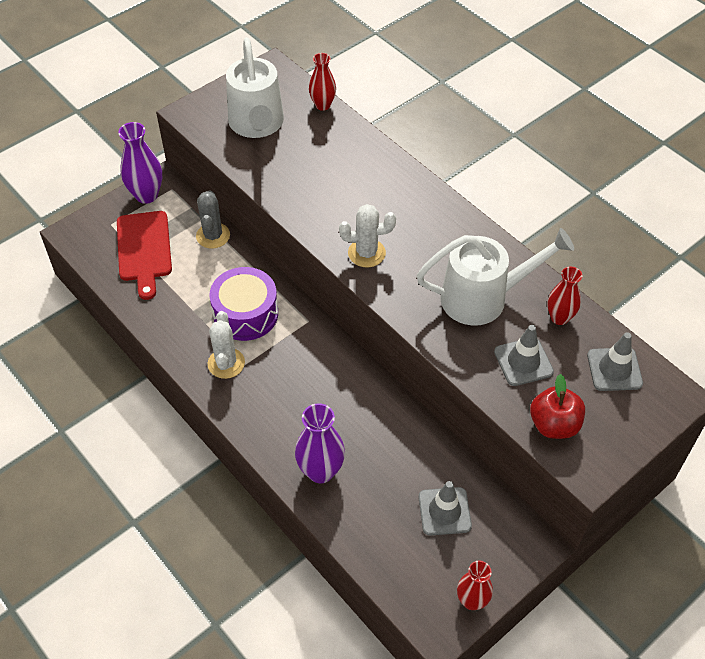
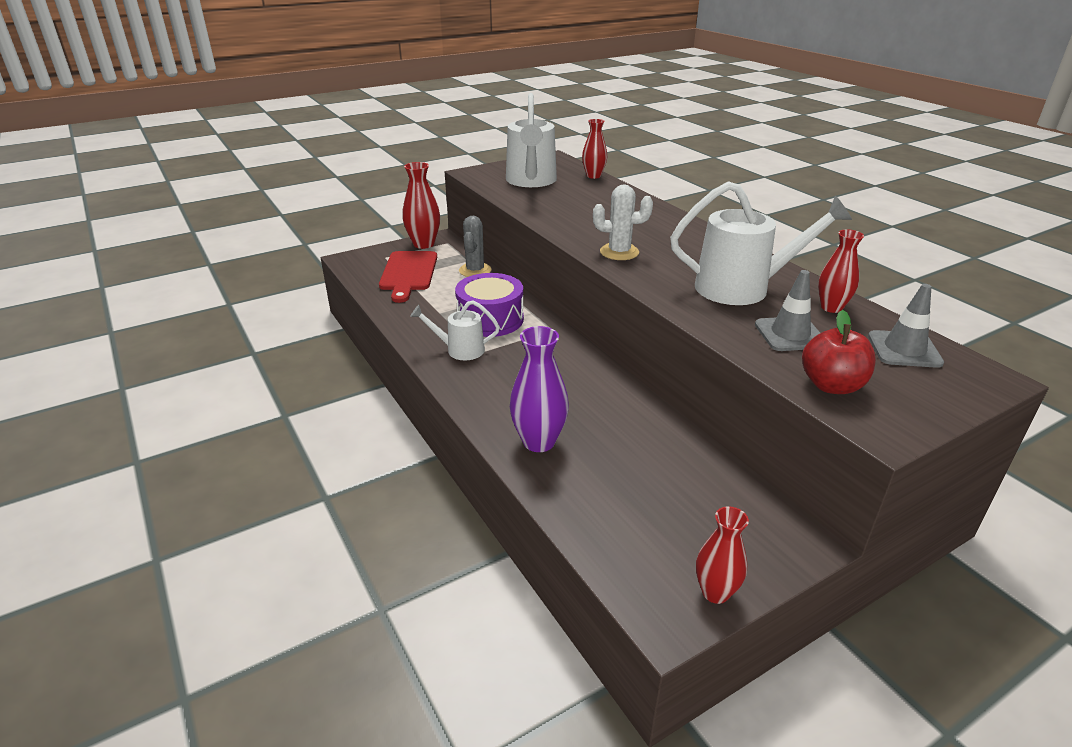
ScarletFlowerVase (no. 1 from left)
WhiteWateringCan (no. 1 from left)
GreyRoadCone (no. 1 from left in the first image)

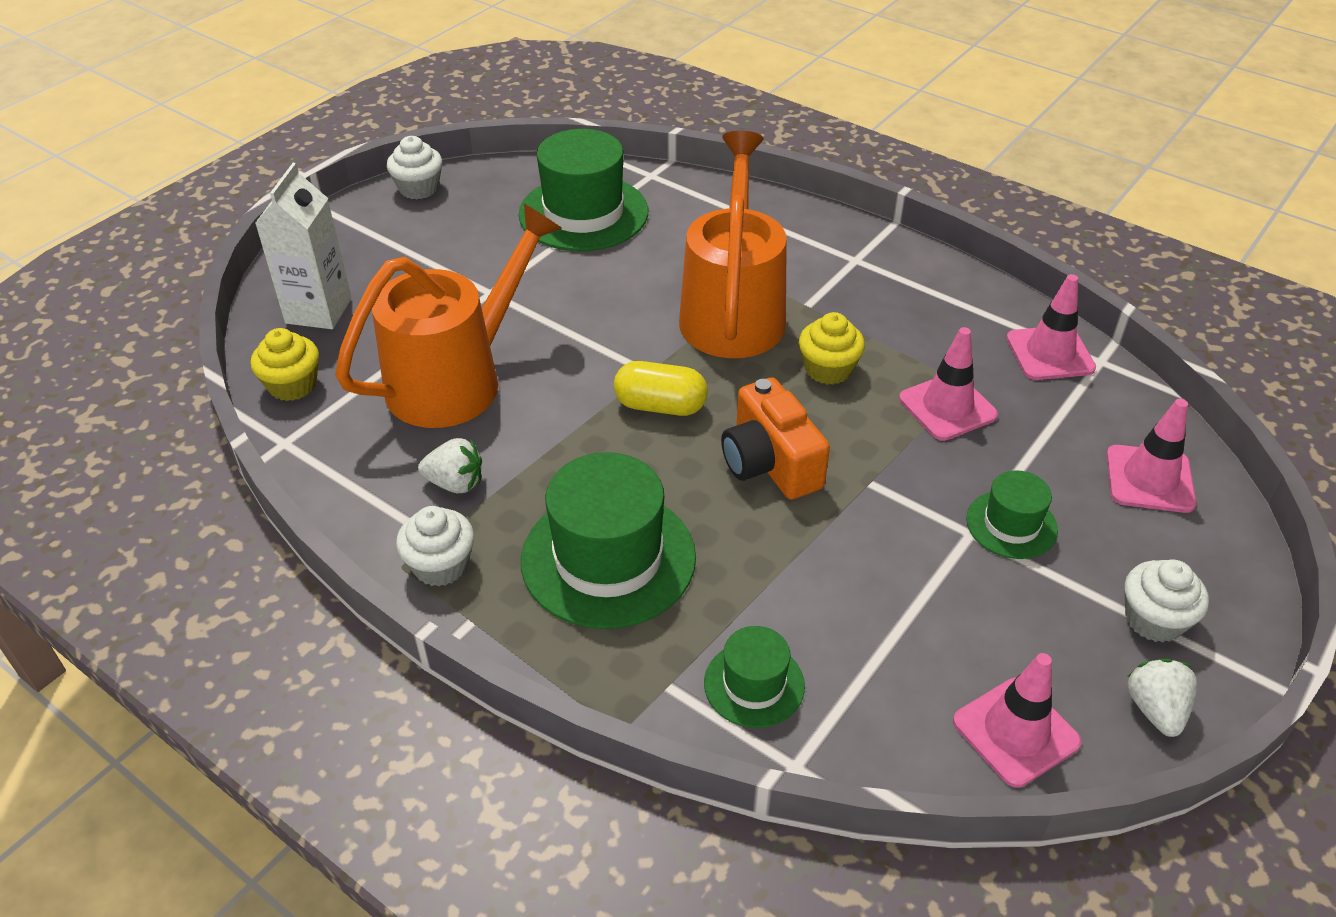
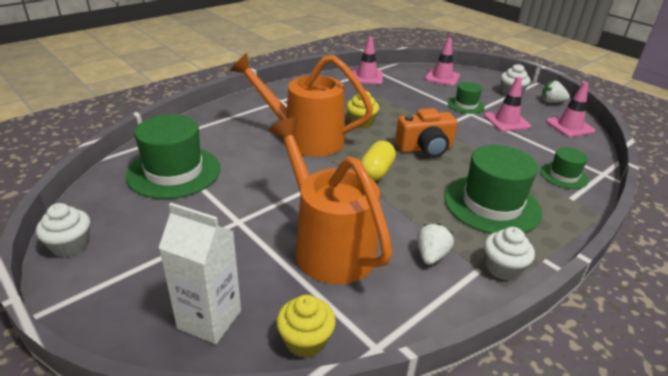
PinkRoadCone (no. 3 from left)

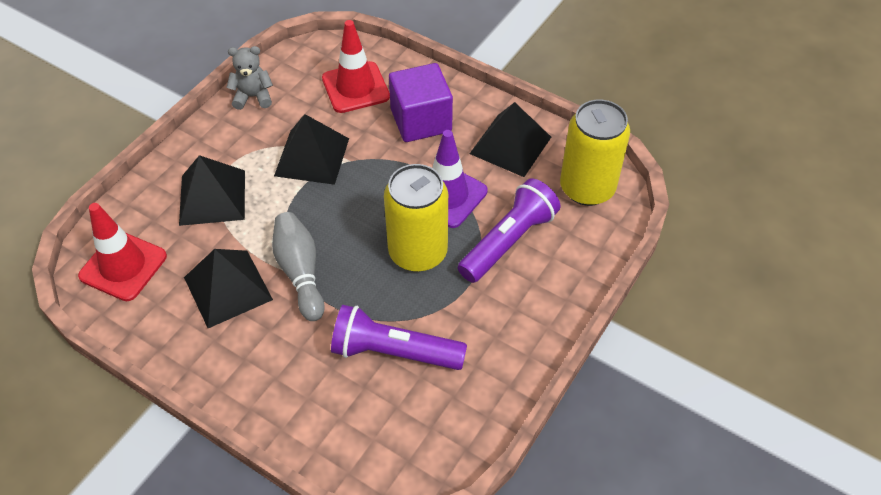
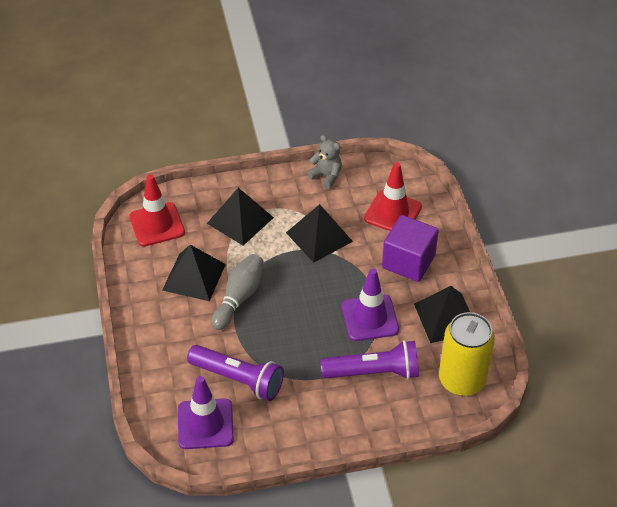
RoyalPurplePocketTorch (no. 1 from left)
BrightYellowSodaCan (no. 1 from left in the first image)
RoyalPurpleRoadCone (no. 1 from left)

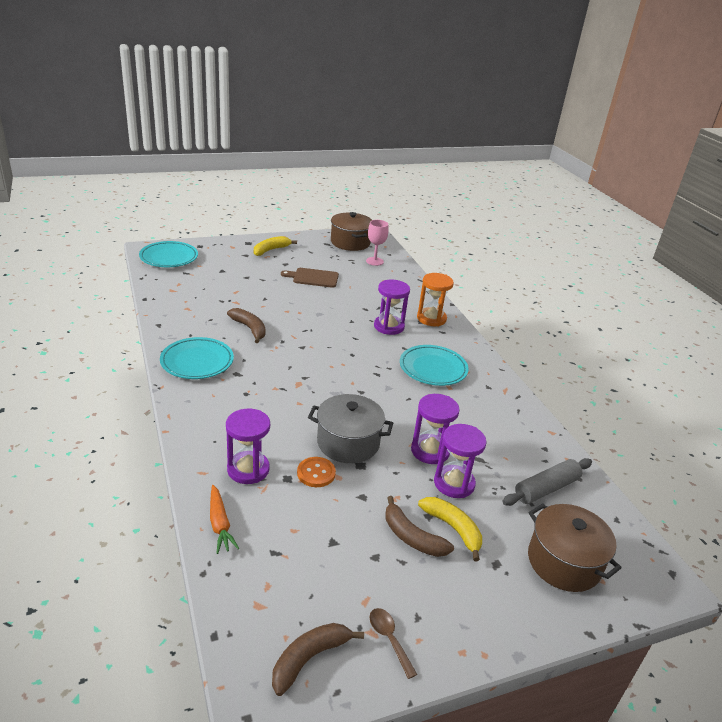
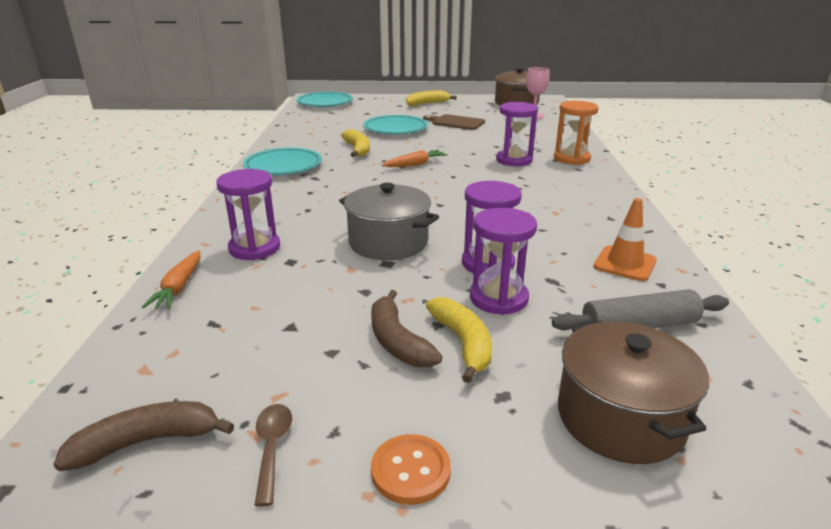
BrightYellowBananaFruit (no. 1 from left)
OrangeButton
TurquoisePlate (no. 3 from left)
OrangeRootVegetable (no. 2 from left)
OrangeRoadCone

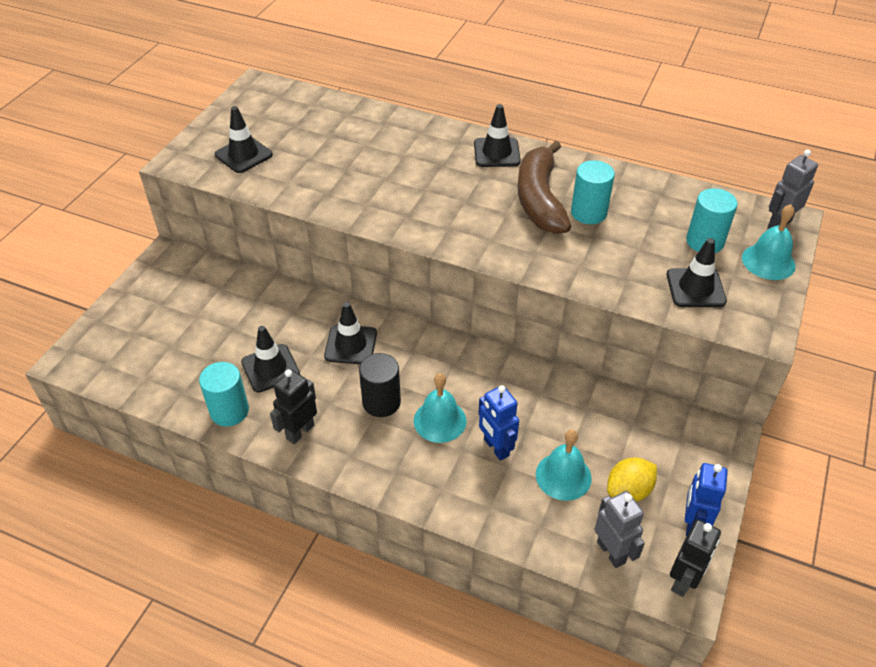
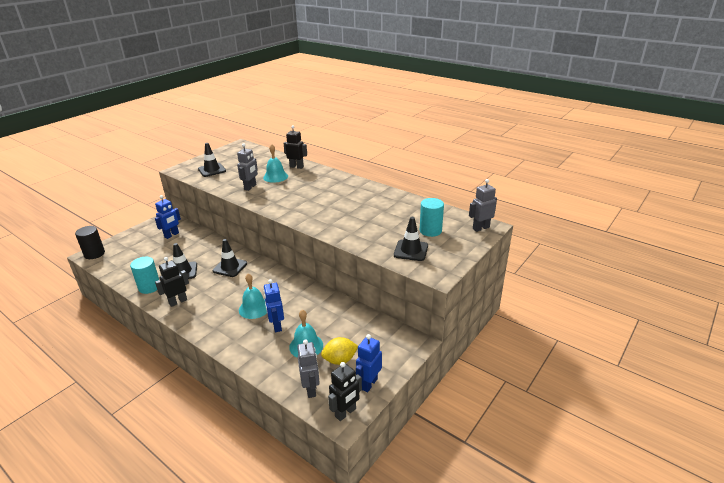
EbonyCylinder
EbonyRoadCone (no. 4 from left in the first image)
BrownBananaFruit
TurquoiseCylinder (no. 2 from left in the first image)
TurquoiseSchoolBell (no. 2 from left)
BlueRobotFigure (no. 1 from left)
GreyRobotFigure (no. 1 from left)
EbonyRobotFigure (no. 2 from left)

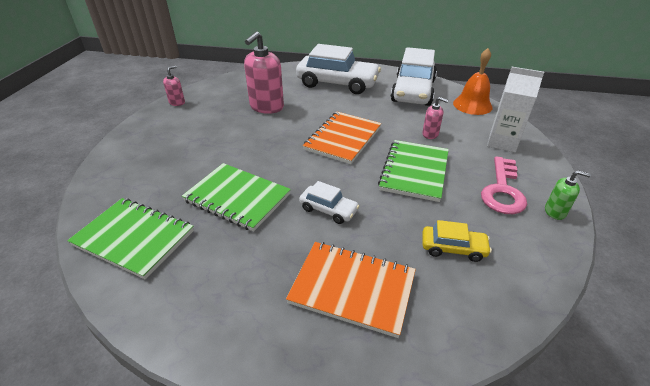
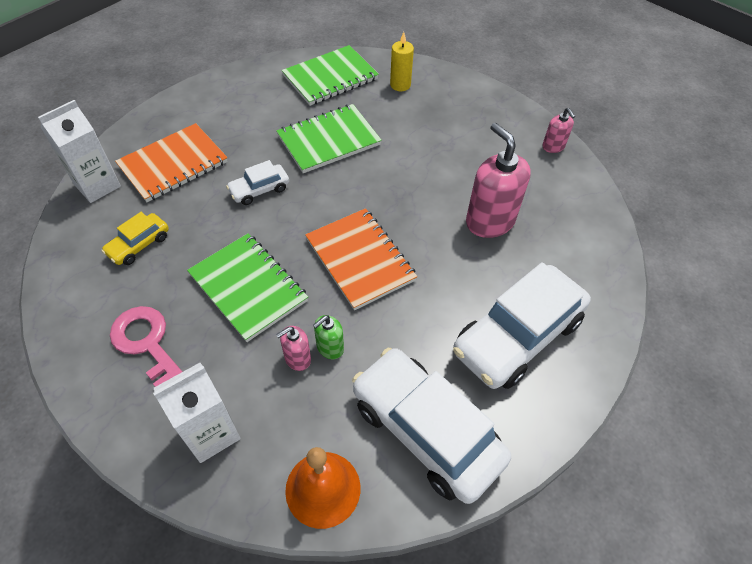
GreenSoapDispenser
WhiteMilkCarton (no. 1 from left)
BrightYellowCandle

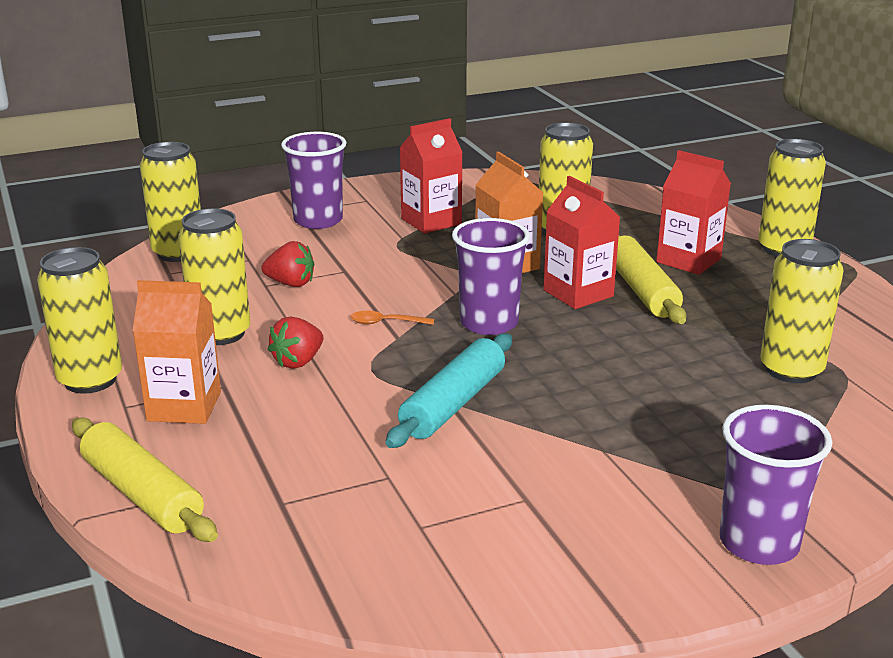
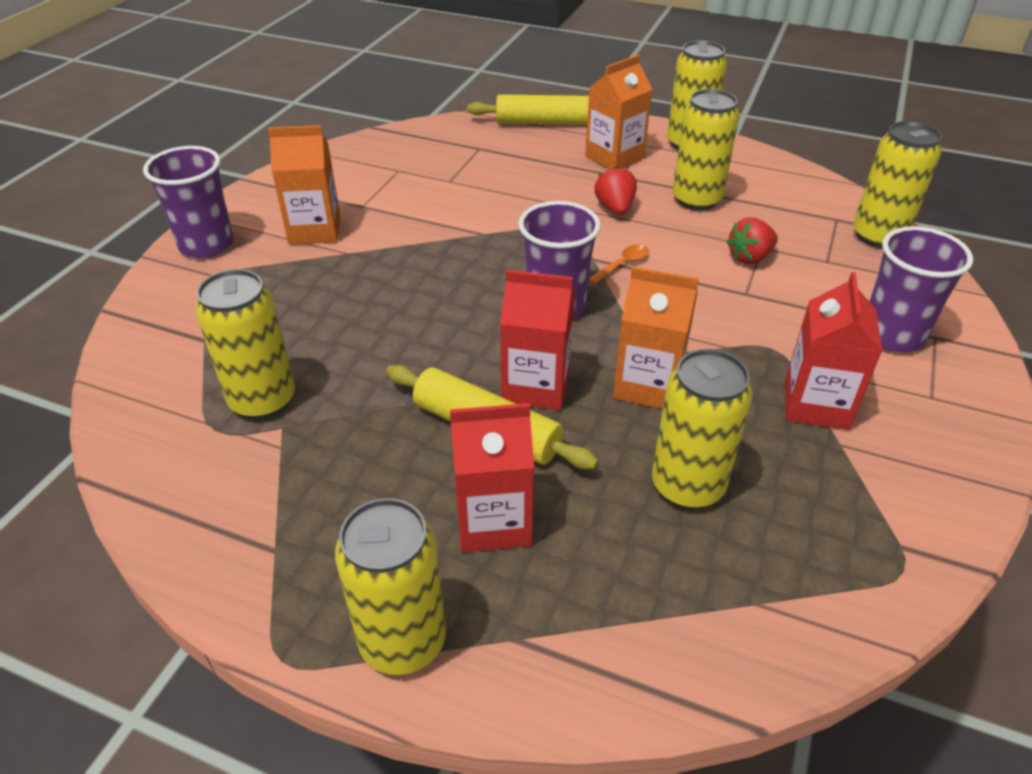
TurquoisePastryRoller
OrangeMilkCarton (no. 1 from left)

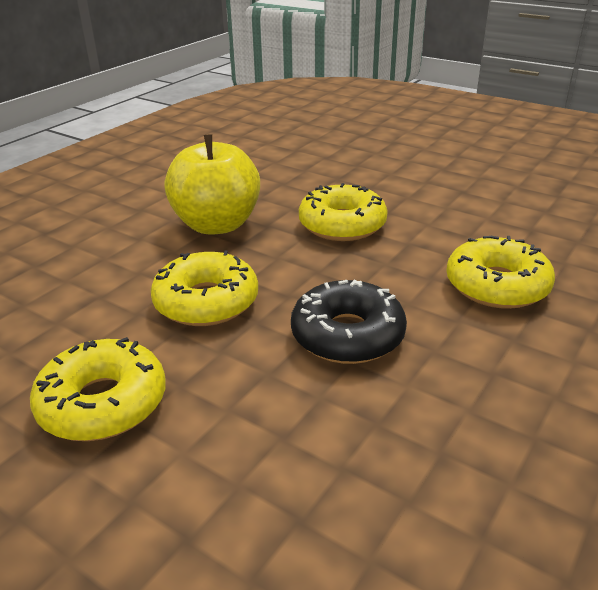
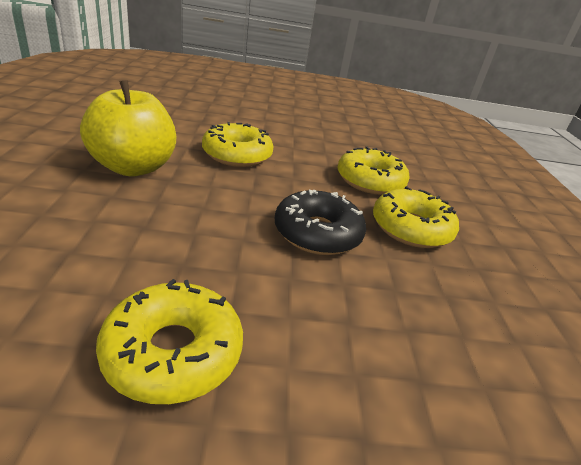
BrightYellowDoughnut (no. 4 from left)

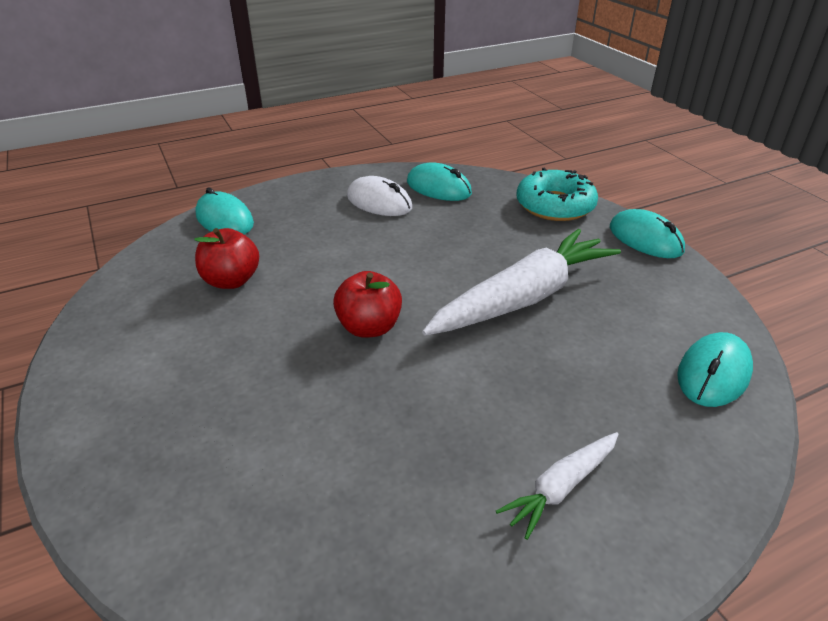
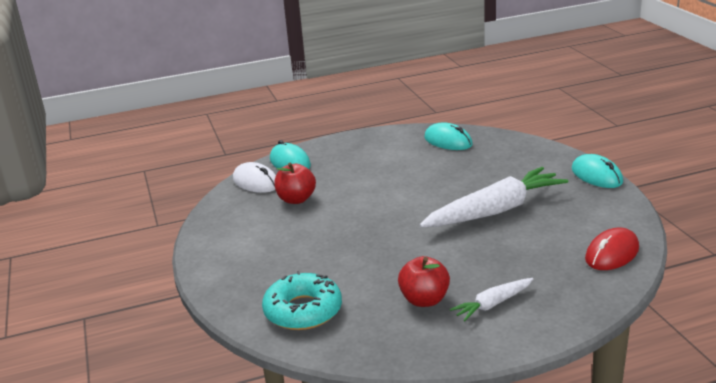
ScarletAppleFruit (no. 2 from left)
WhiteMouse
TurquoiseDoughnut
ScarletMouse

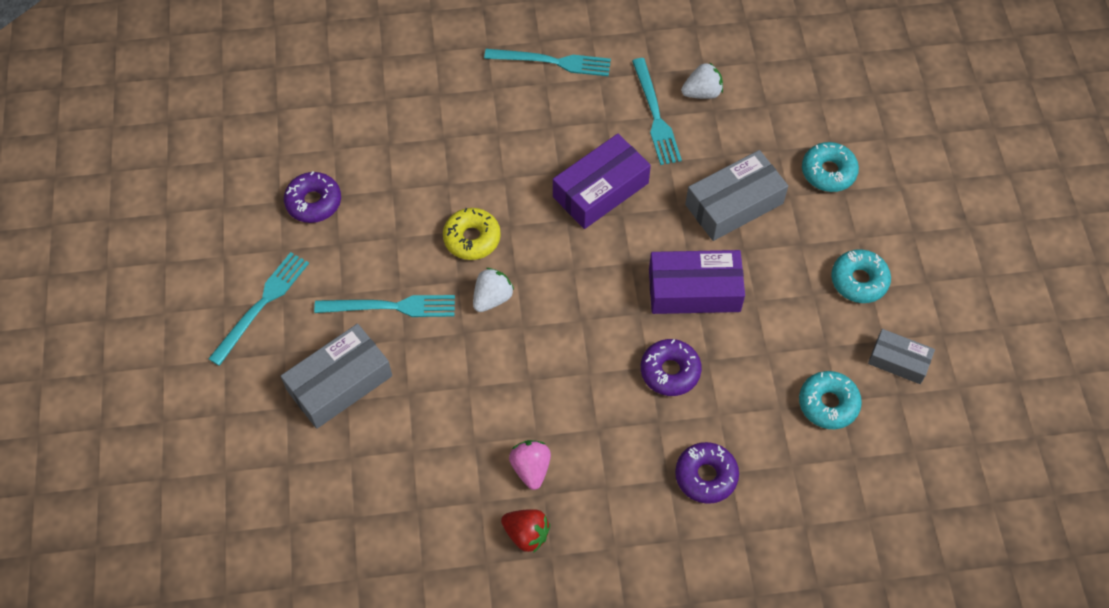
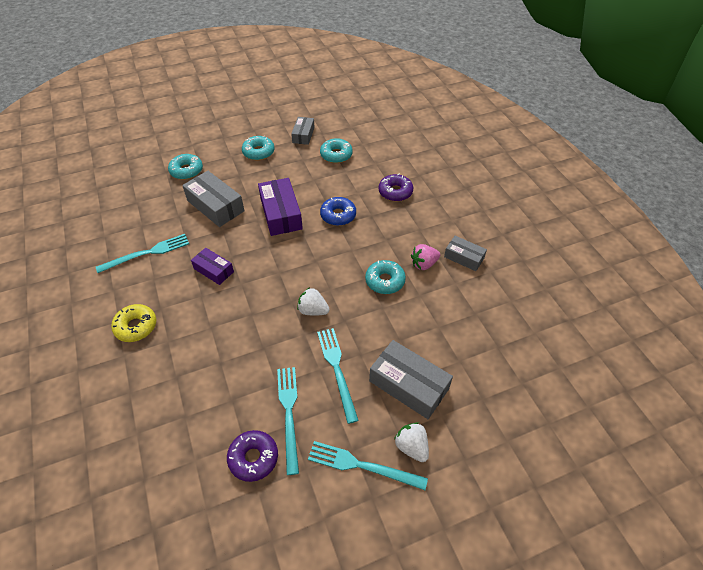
BrightYellowDoughnut
TurquoiseFork (no. 2 from left)
GreyBox (no. 4 from left)
RoyalPurpleBox (no. 1 from left)
BlueDoughnut
WhiteBerry (no. 2 from left)
TurquoiseDoughnut (no. 4 from left)

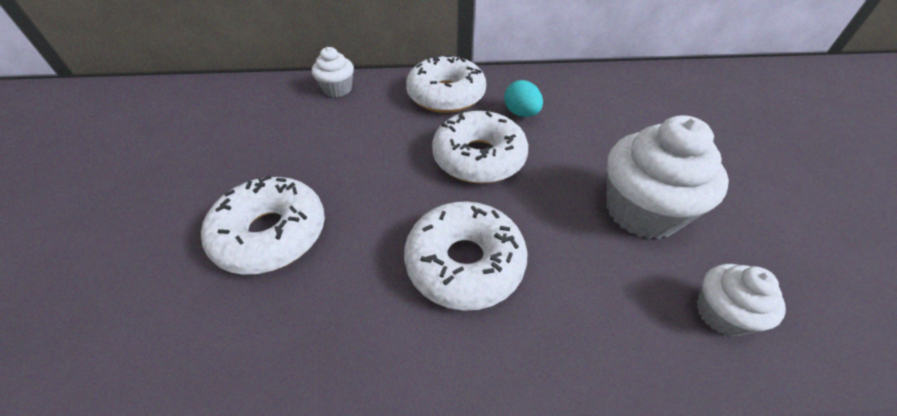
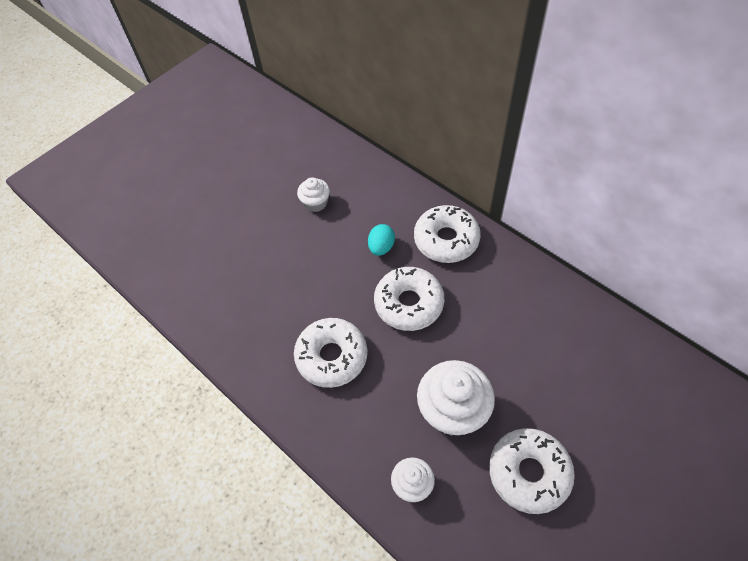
WhiteDoughnut (no. 4 from left)
WhiteFairyCake (no. 1 from left)
TurquoiseEggShape

